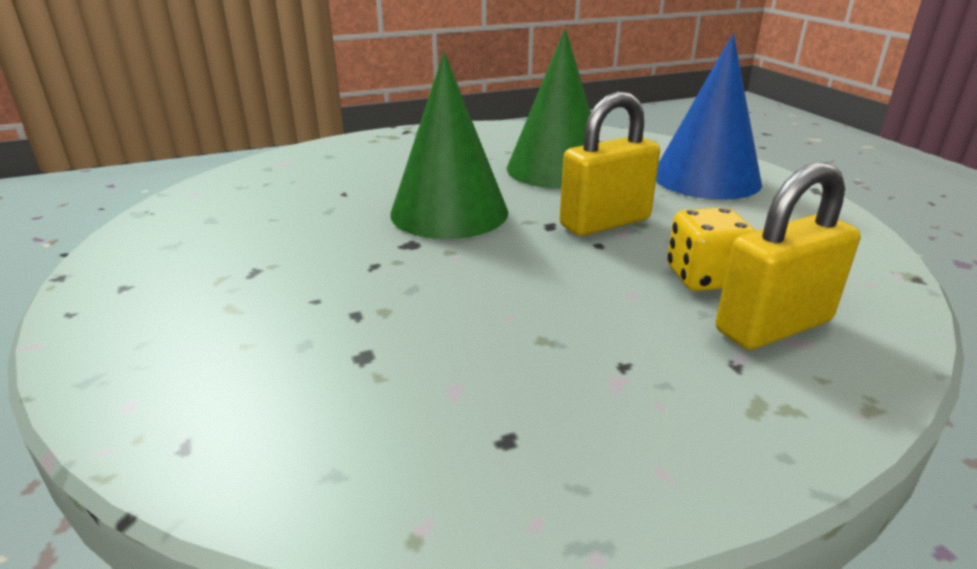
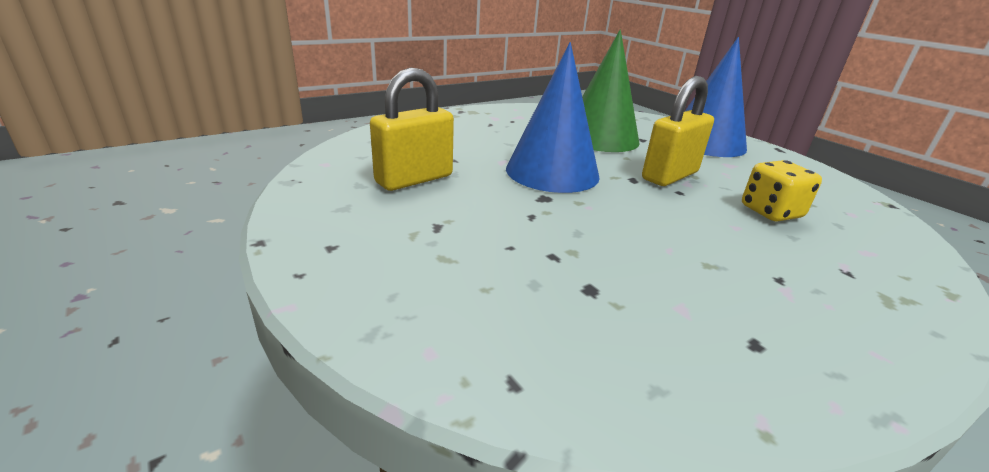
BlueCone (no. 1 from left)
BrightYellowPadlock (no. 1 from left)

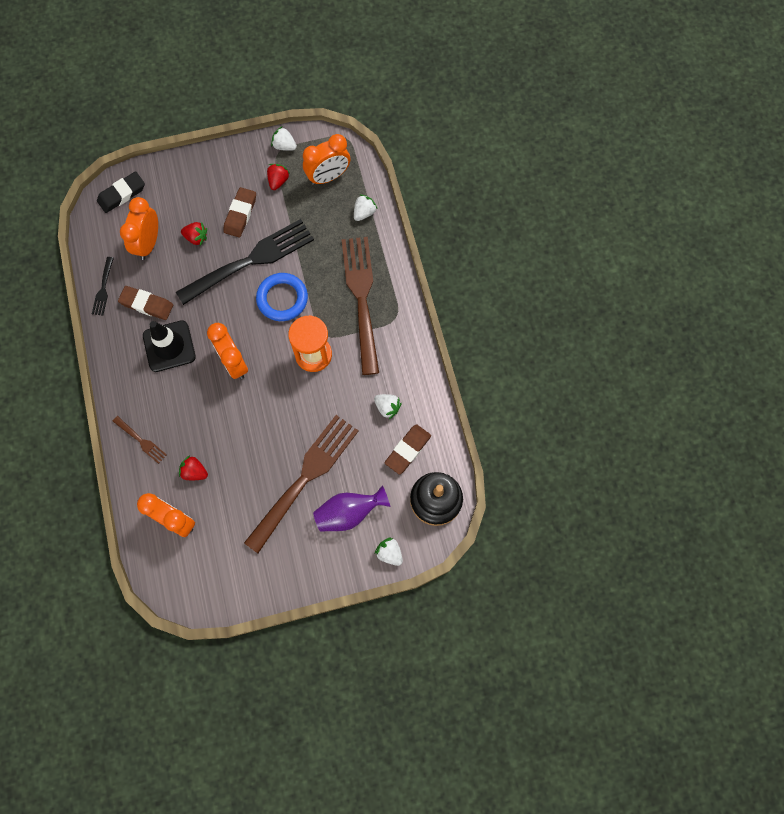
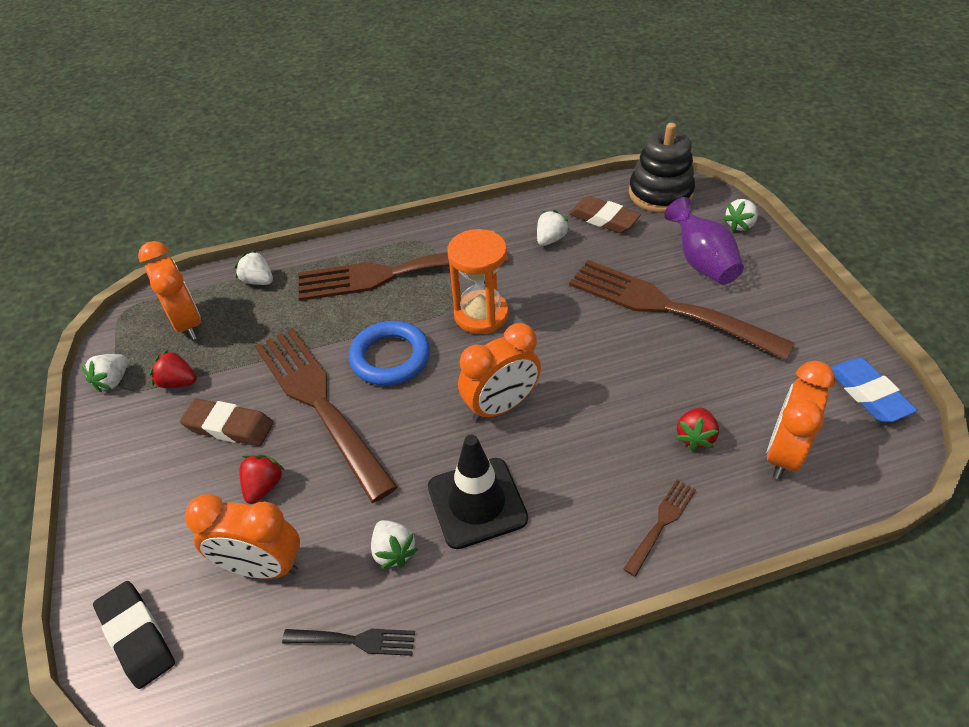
WhiteBerry (no. 3 from left)
BrownFork (no. 1 from left)
BluePencilEraser

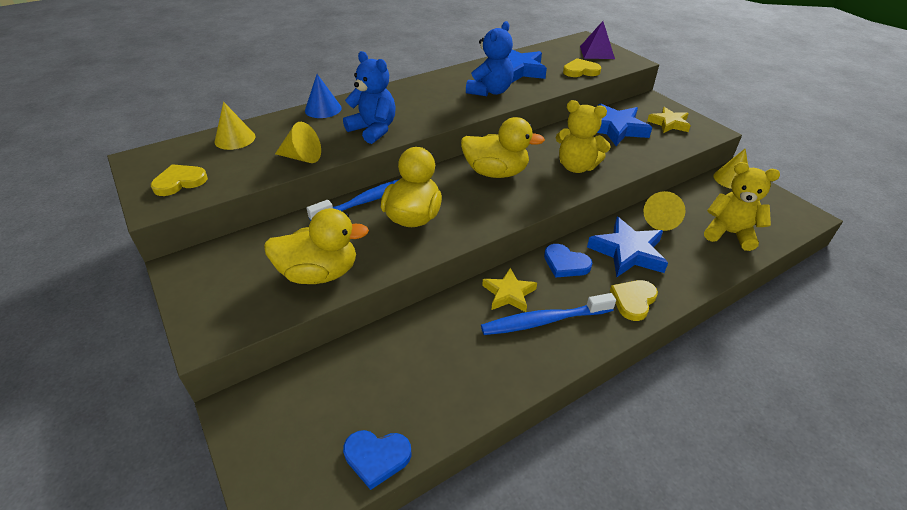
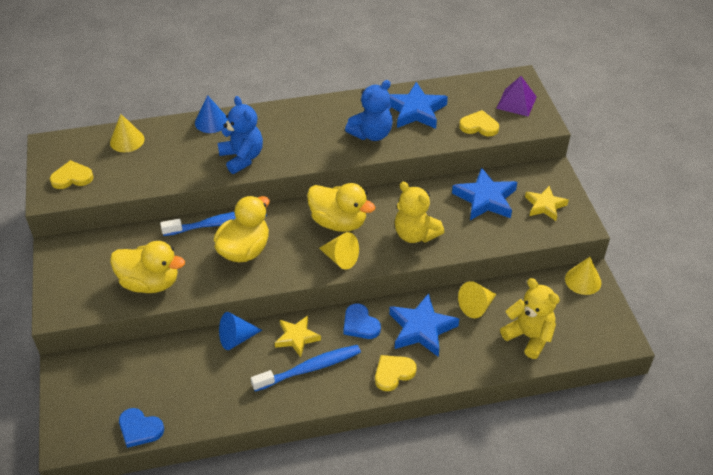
BrightYellowCone (no. 2 from left)
BlueDentalBrush (no. 2 from left)
BlueCone (no. 2 from left)

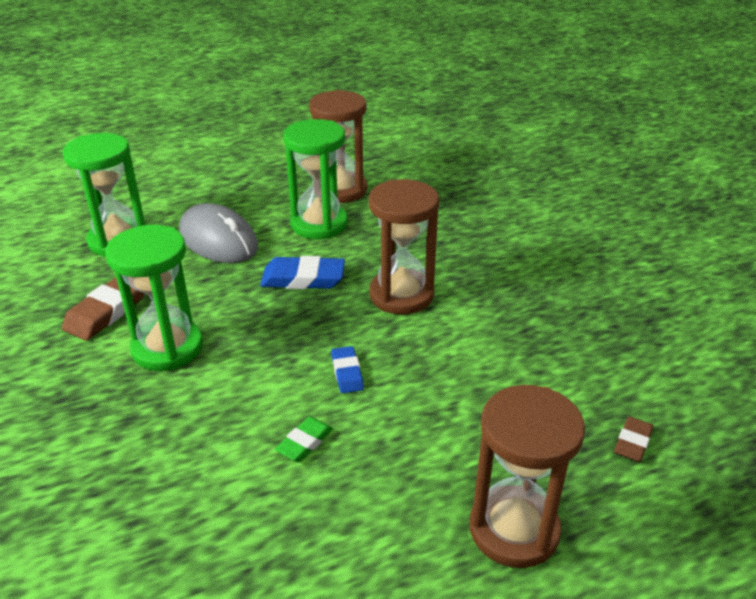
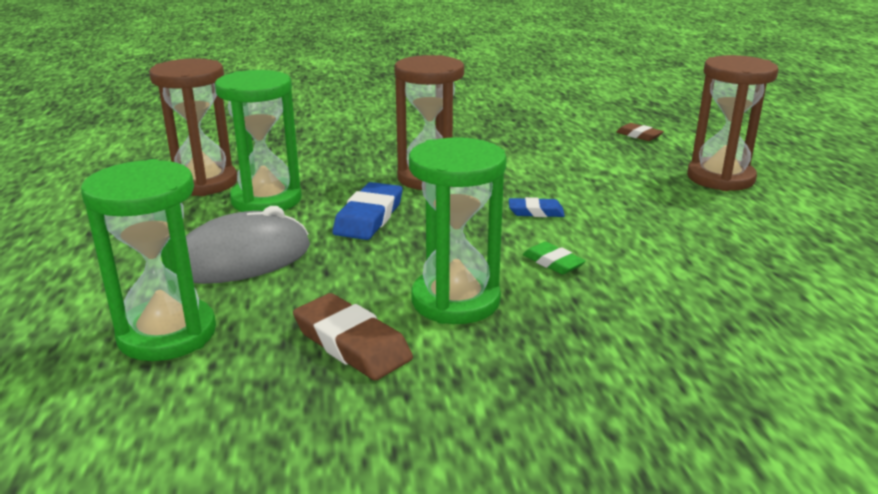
GreenPencilEraser

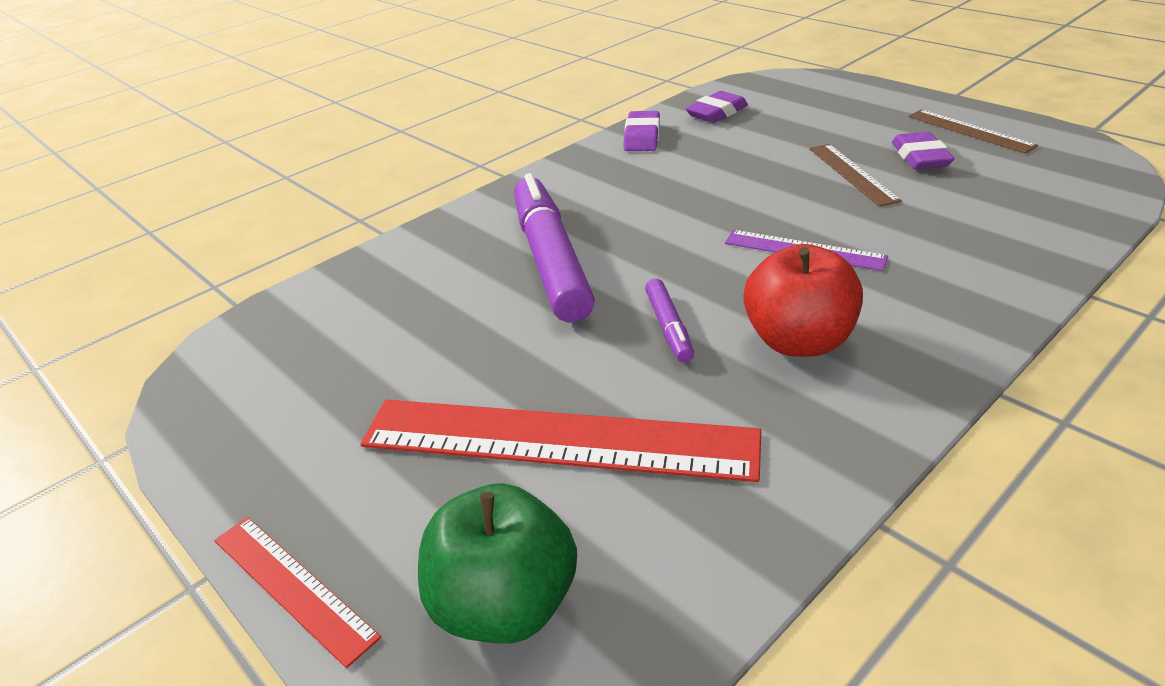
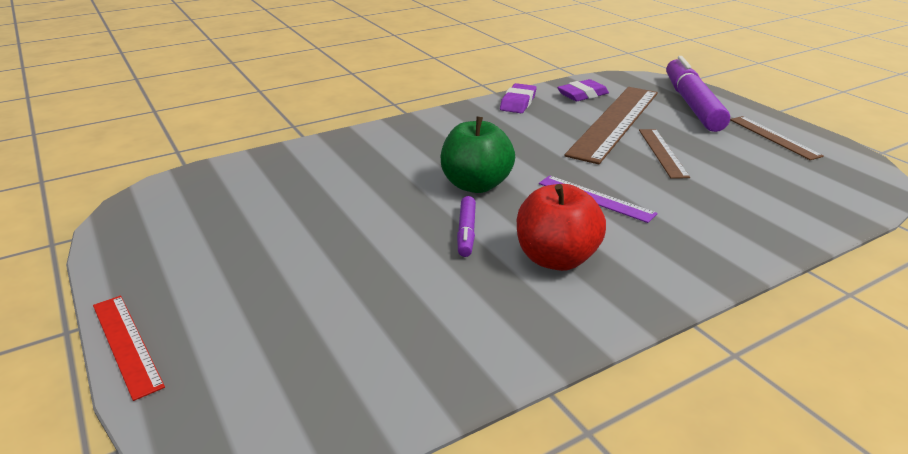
ScarletStraightedge (no. 2 from left in the first image)
GreenAppleFruit
RoyalPurpleMarkerPen (no. 2 from left)
RoyalPurplePencilEraser (no. 3 from left in the first image)
BrownStraightedge (no. 1 from left)

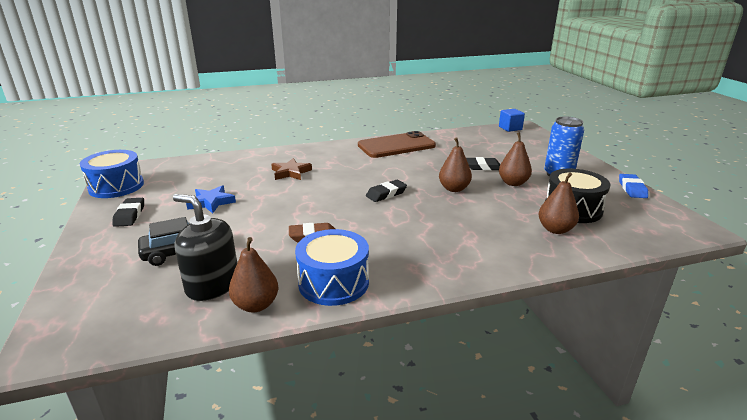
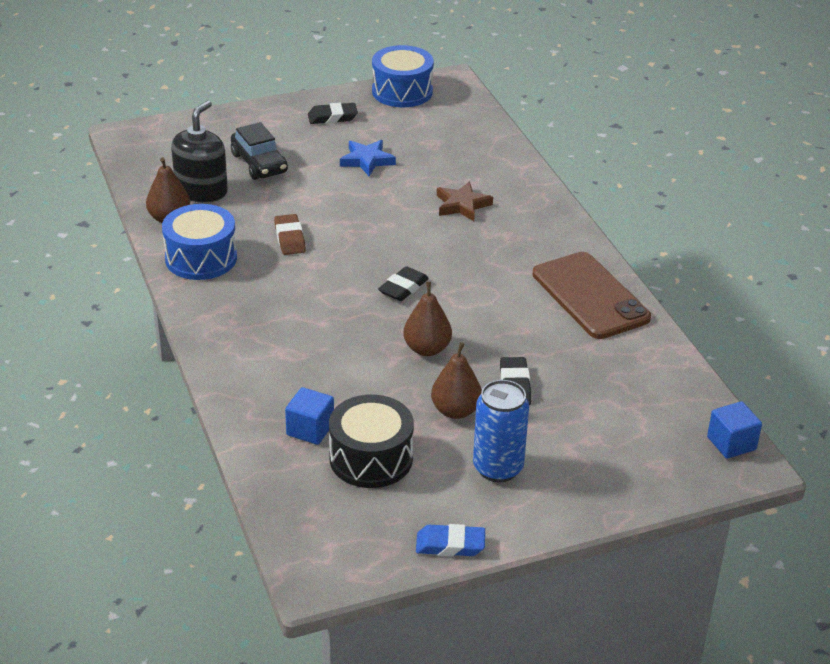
EbonyPencilEraser (no. 2 from left)
BlueBlock (no. 1 from left)

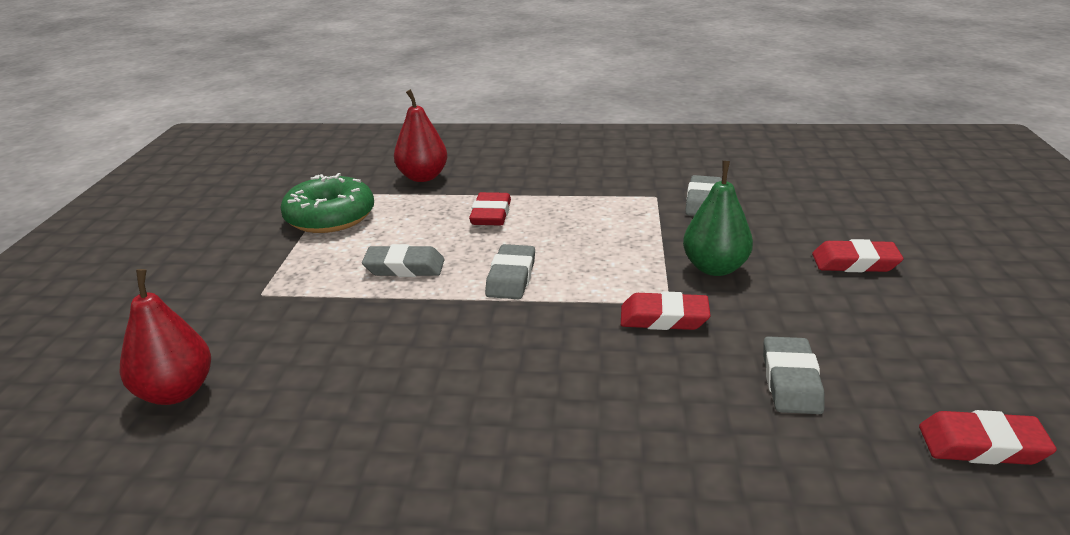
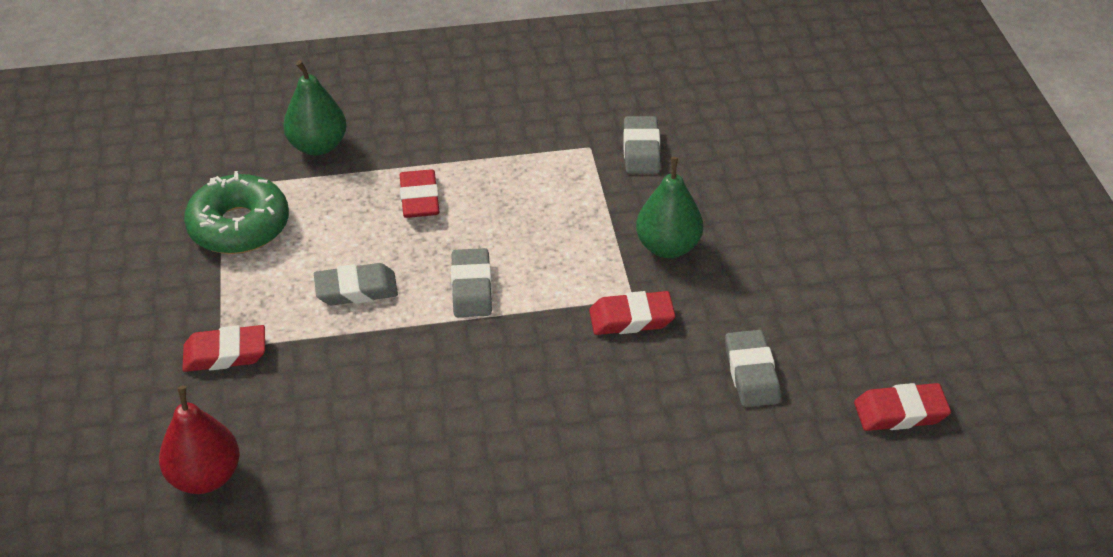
GreenToyPear (no. 1 from left)
ScarletPencilEraser (no. 1 from left)

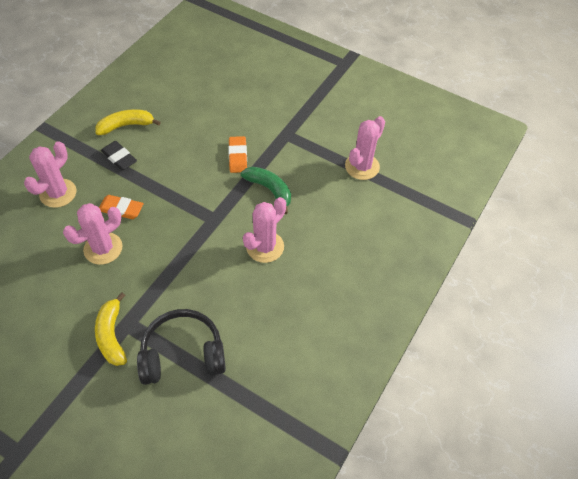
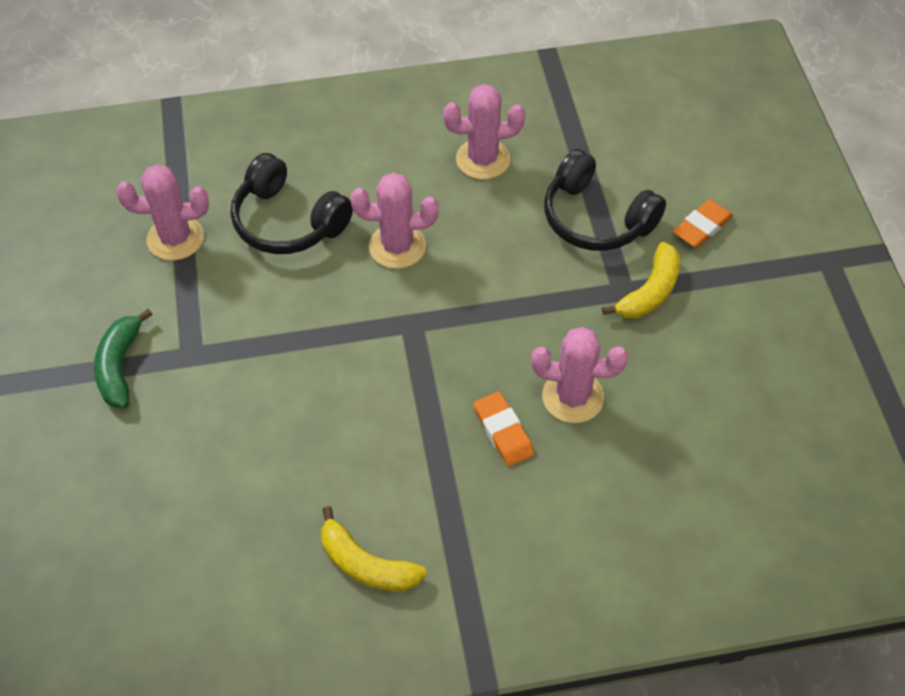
PinkSaguaroCactus (no. 3 from left)
EbonyPencilEraser
OrangePencilEraser (no. 2 from left)
GreenBananaFruit
EbonyOverEarHeadphones (no. 1 from left)

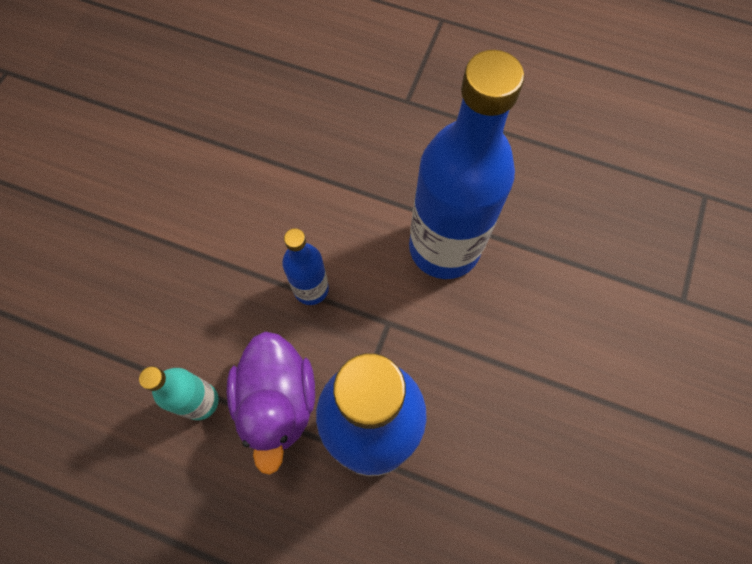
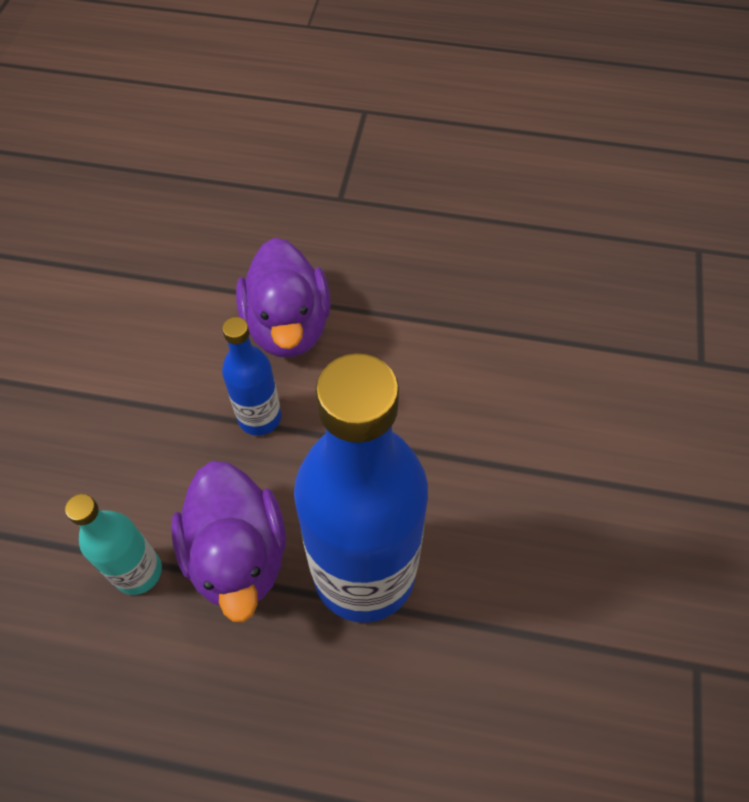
BlueBottle (no. 3 from left in the first image)
RoyalPurpleToyDuck (no. 2 from left)

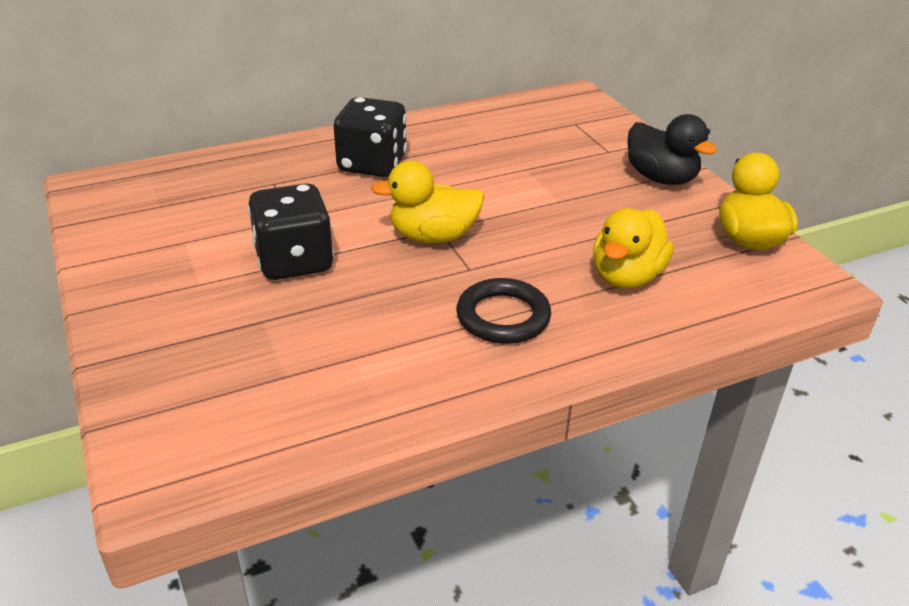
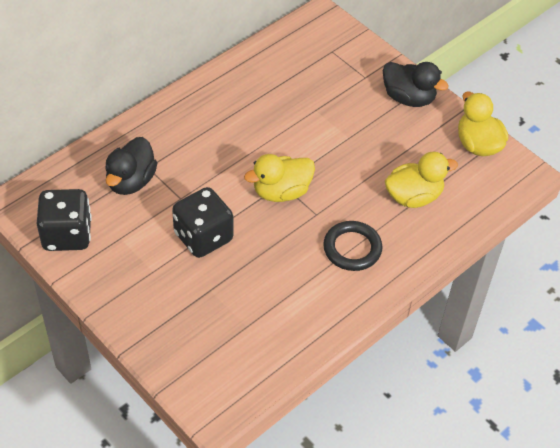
EbonyGameDie (no. 1 from left)
BrightYellowToyDuck (no. 2 from left)
EbonyToyDuck (no. 1 from left)

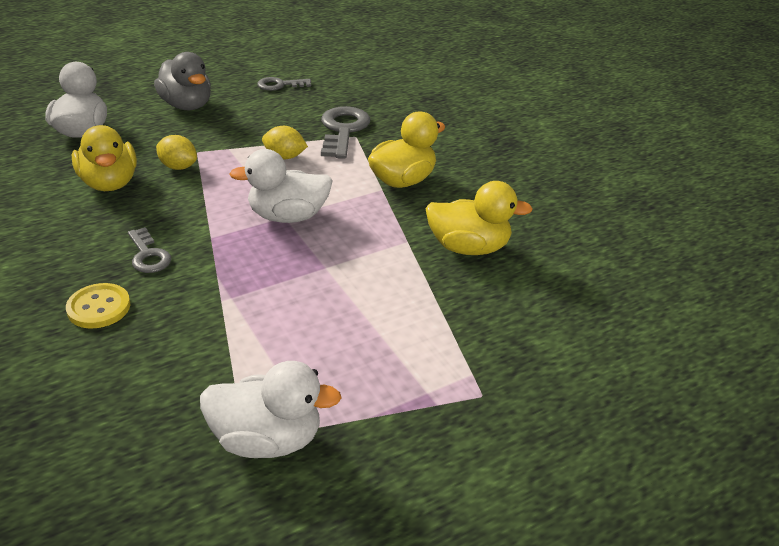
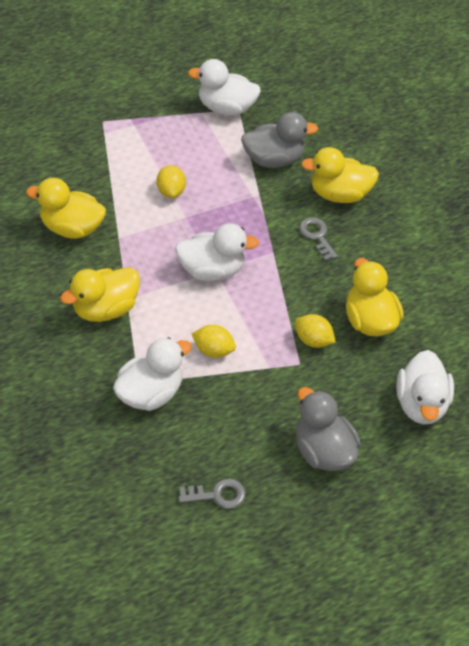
BrightYellowToyDuck (no. 3 from left)
WhiteToyDuck (no. 1 from left)
BrightYellowLemon (no. 1 from left)
GreyToyDuck (no. 1 from left)

